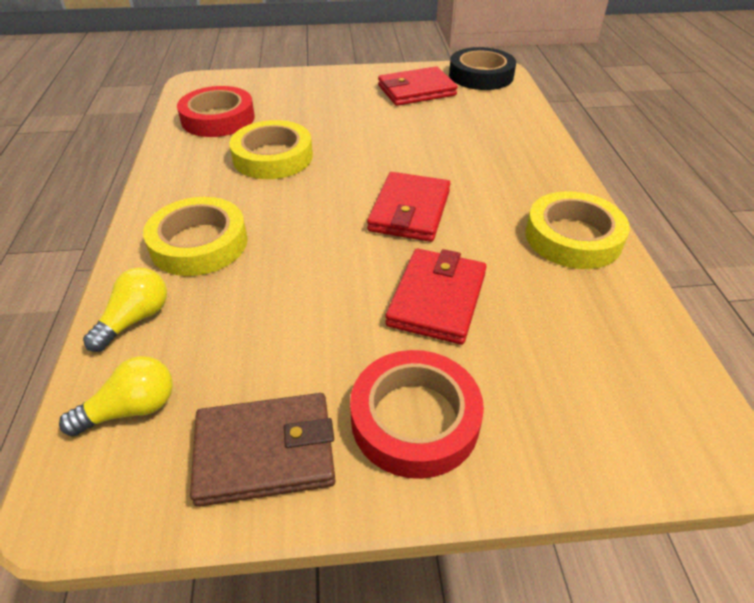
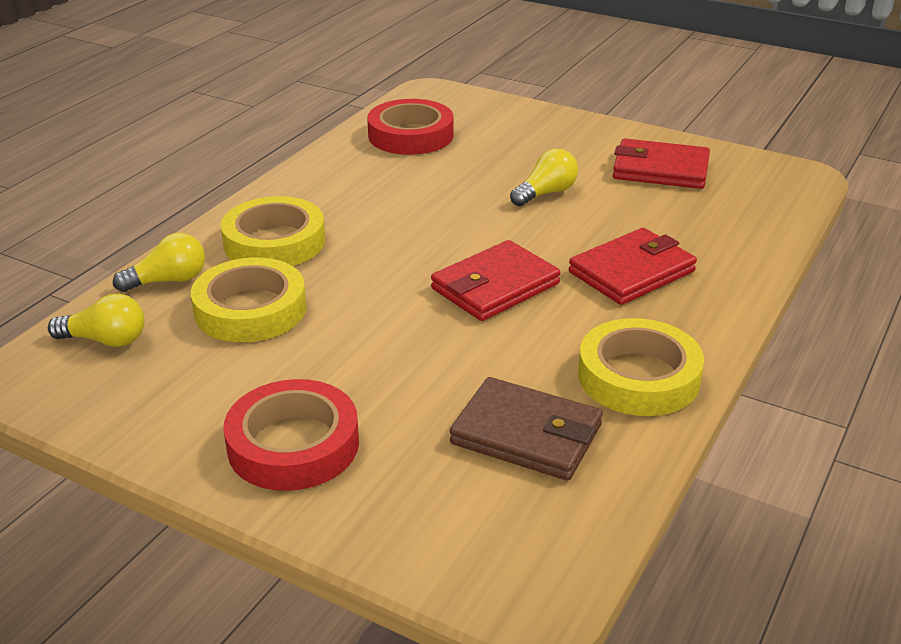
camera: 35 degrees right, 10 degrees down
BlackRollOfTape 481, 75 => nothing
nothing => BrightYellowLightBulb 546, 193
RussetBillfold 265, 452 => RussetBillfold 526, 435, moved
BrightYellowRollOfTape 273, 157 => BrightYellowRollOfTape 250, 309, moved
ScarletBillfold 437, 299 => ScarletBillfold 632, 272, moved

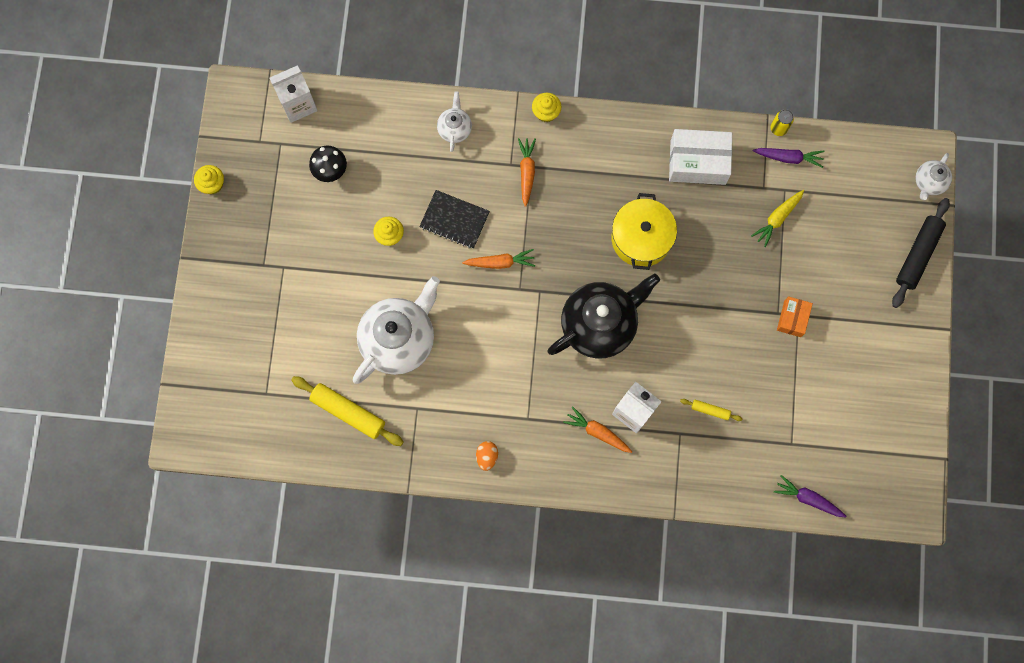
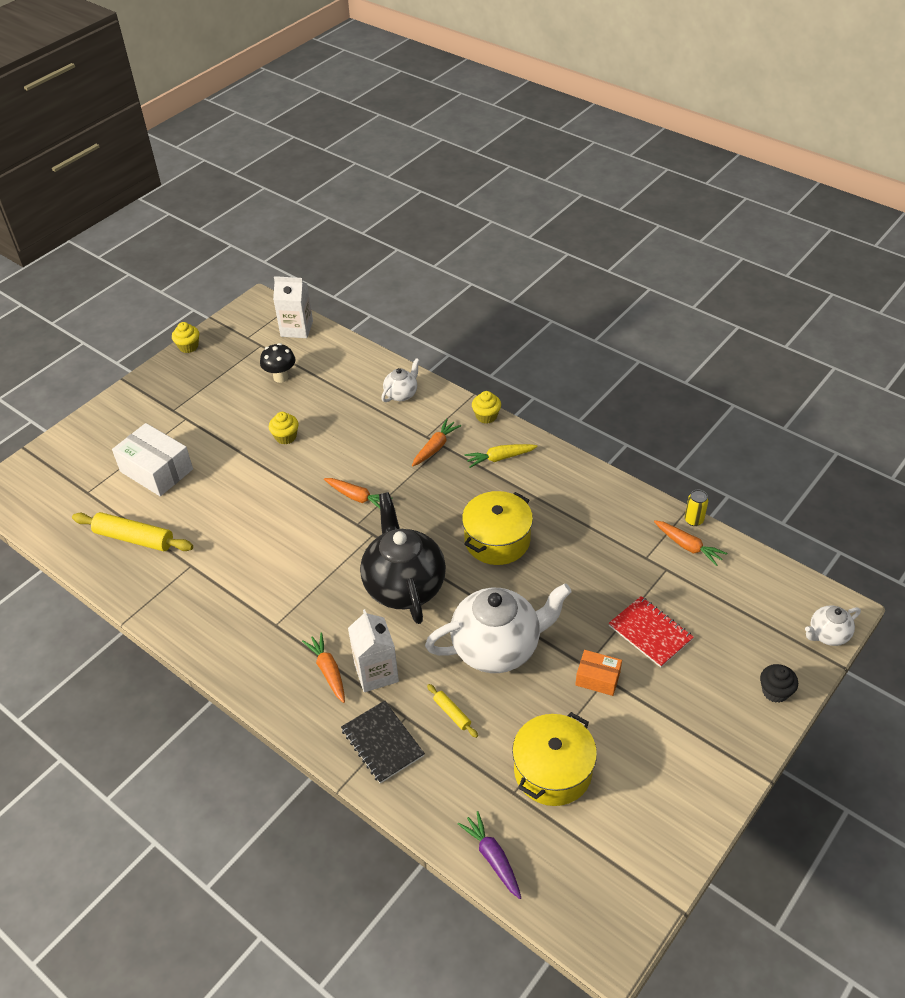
camera: 35 degrees right, 30 degrees down
BrightOrangeEggShape 487, 456 => nothing
nothing => BrightYellowPot 552, 771
nothing => ScarletExerciseBook 650, 633
PureWhiteChinaTeapot 399, 339 => PureWhiteChinaTeapot 497, 648, moved
BlackExerciseBook 454, 220 => BlackExerciseBook 382, 743, moved
PureWhiteParcel 698, 162 => PureWhiteParcel 156, 470, moved
BrightYellowToyCarrot 777, 219 => BrightYellowToyCarrot 500, 458, moved
BlackPastryRoller 917, 255 => BlackMuffin 775, 691
PurpleToyCarrot 788, 158 => BrightOrangeToyCarrot 688, 546
BrightYellowPastryRoller 348, 412 => BrightYellowPastryRoller 134, 538, 45 degrees counterclockwise
BlackChinaTeapot 599, 324 => BlackChinaTeapot 404, 586, 105 degrees counterclockwise
BrightOrangeParcel 792, 318 => BrightOrangeParcel 597, 678, 60 degrees clockwise

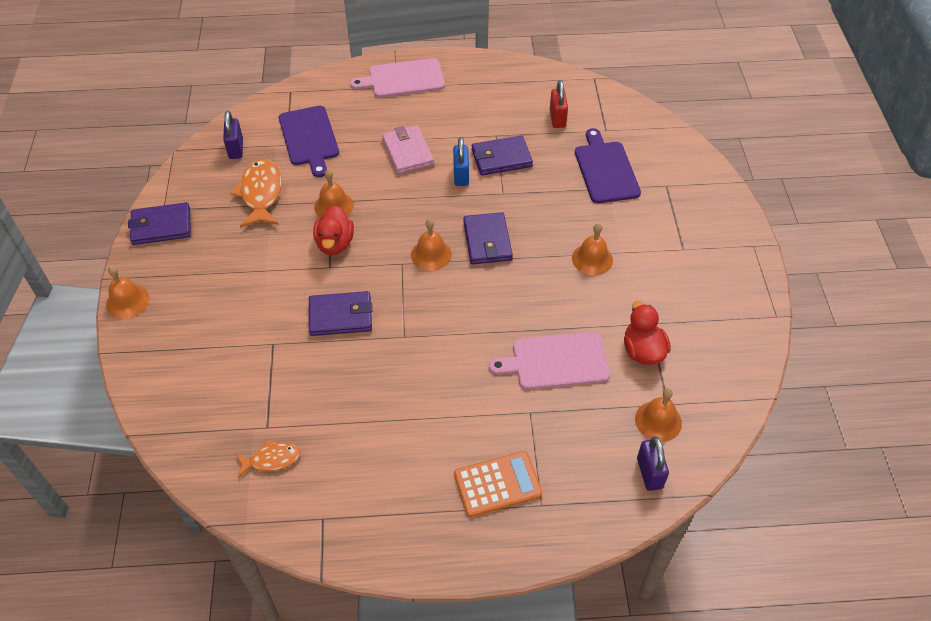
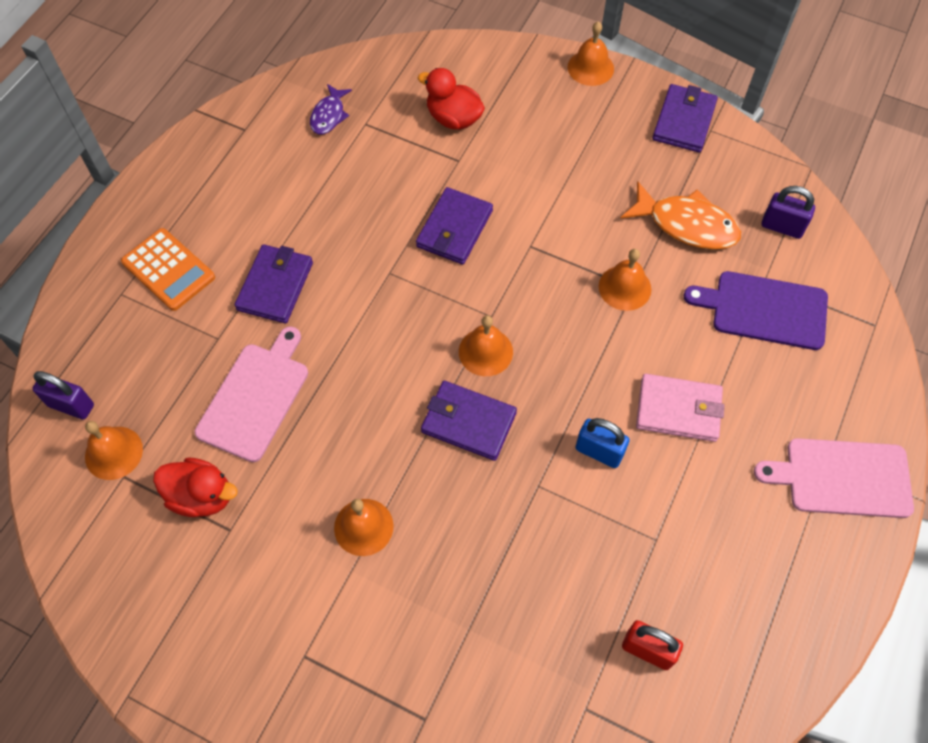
camera: 120 degrees right, 10 degrees up
PurpleBreadBoard 605, 170 => nothing
ScarletToyDuck 335, 244 => ScarletToyDuck 453, 118, moved
PurpleBillfold 501, 158 => PurpleBillfold 275, 286, moved
BrightOrangeFish 271, 459 => PurpleFish 329, 115
RosyBreadBoard 403, 79 => RosyBreadBoard 842, 478, 105 degrees counterclockwise
BrightOrangeCalculator 497, 484 => BrightOrangeCalculator 168, 270, 60 degrees counterclockwise

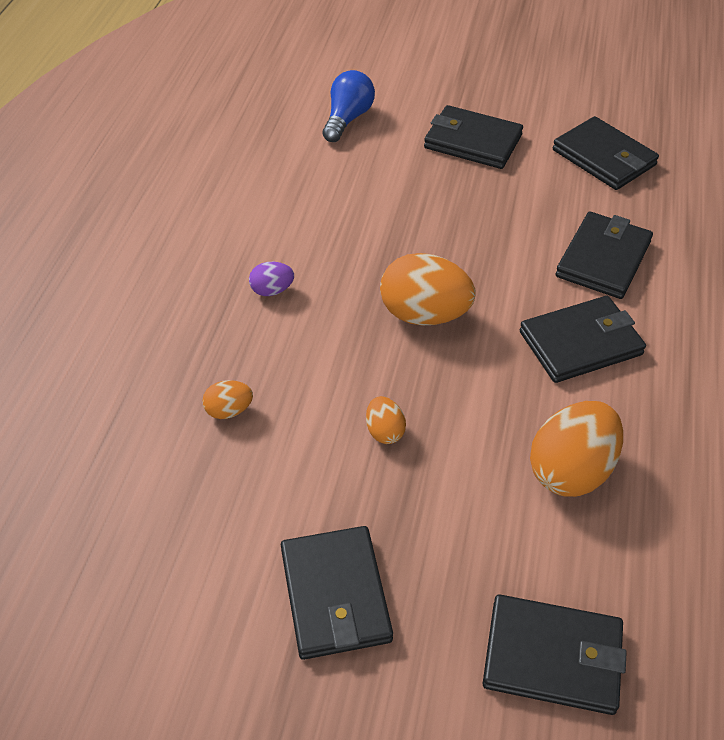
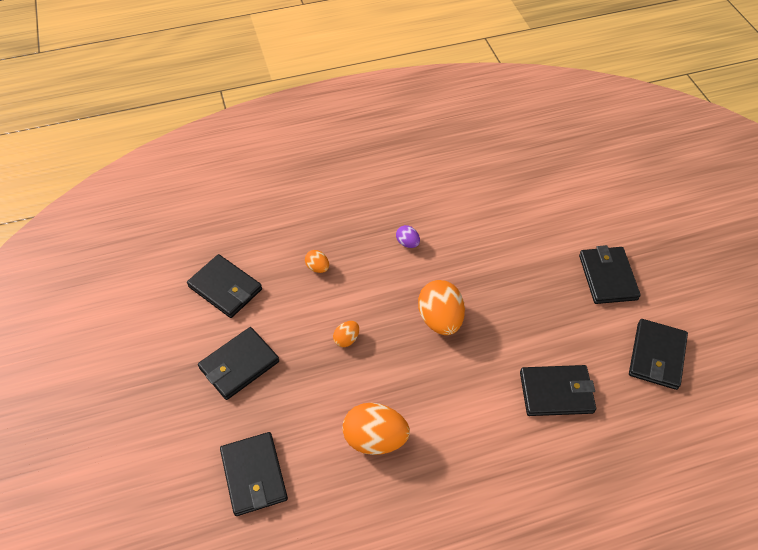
camera: 60 degrees right, 5 degrees up
RoyalBlueLightBulb 347, 119 => nothing
BlackBillfold 581, 343 => BlackBillfold 225, 288, moved

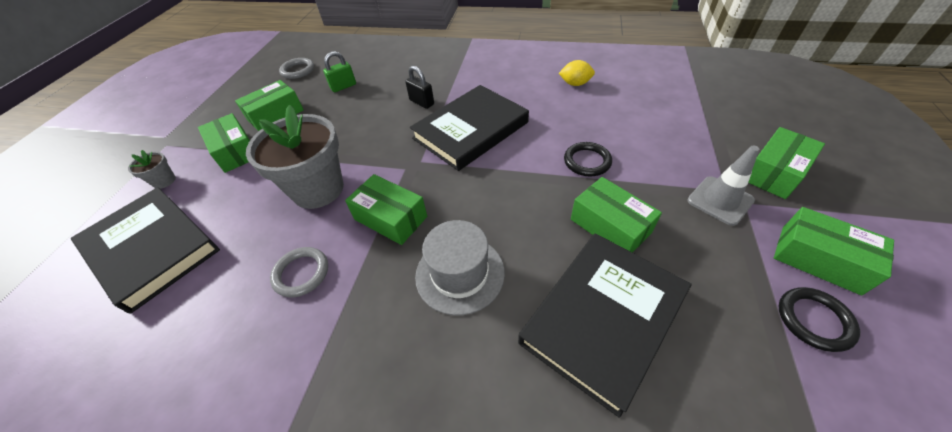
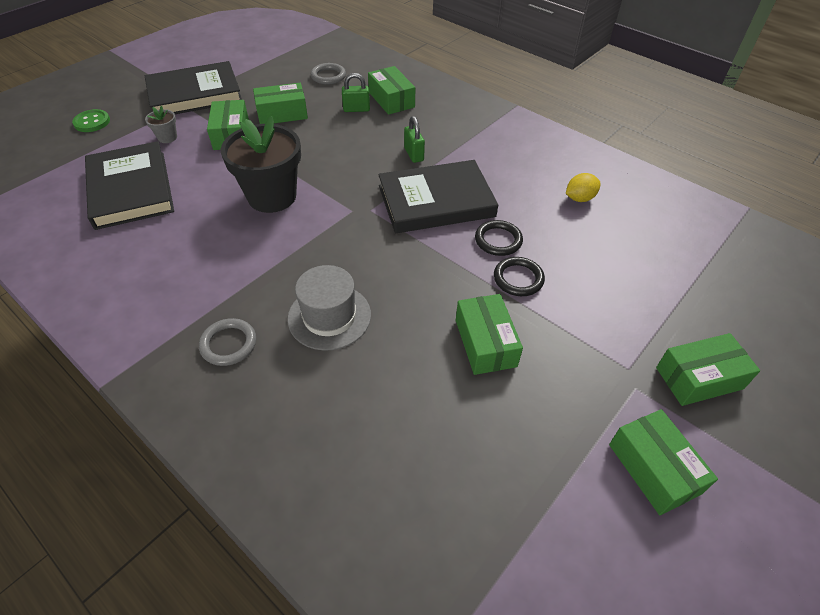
camera: 25 degrees right, 0 degrees up
GreyTrafficCone 720, 200 => nothing
nothing => GreenShirtButton 92, 122
GreyRing 301, 273 => GreyRing 228, 344, moved
GreenParcel 390, 218 => GreenParcel 391, 100, moved
BlackHardcover 603, 318 => BlackHardcover 195, 94, moved
BlackRing 814, 320 => BlackRing 498, 240, moved
GreyPlantPot 318, 189 => BlackPlantPot 272, 196
BlackPadlock 421, 102 => GreenPadlock 413, 154
BrightYellowCitrusFruit 575, 84 => BrightYellowCitrusFruit 579, 198, 60 degrees counterclockwise

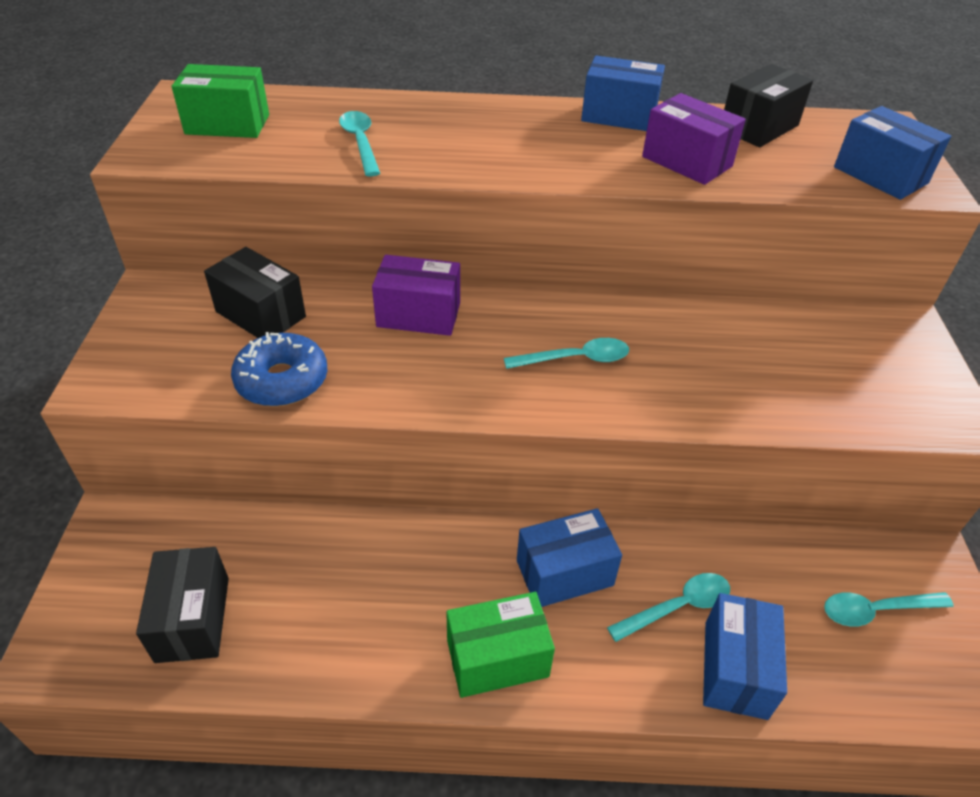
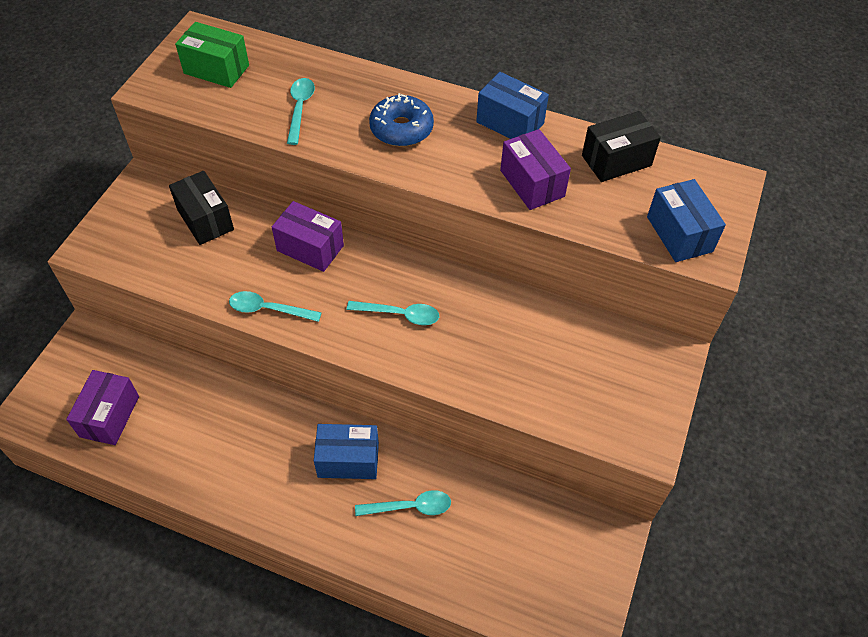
camera: 20 degrees right, 10 degrees up
GreenParcel 497, 658 => nothing
RoyalBlueParcel 735, 669 => nothing
RoyalBlueDonut 282, 380 => RoyalBlueDonut 401, 129, moved
AquaTeaspoon 875, 610 => AquaTeaspoon 268, 309, moved
BlackParcel 193, 619 => PurpleParcel 109, 416

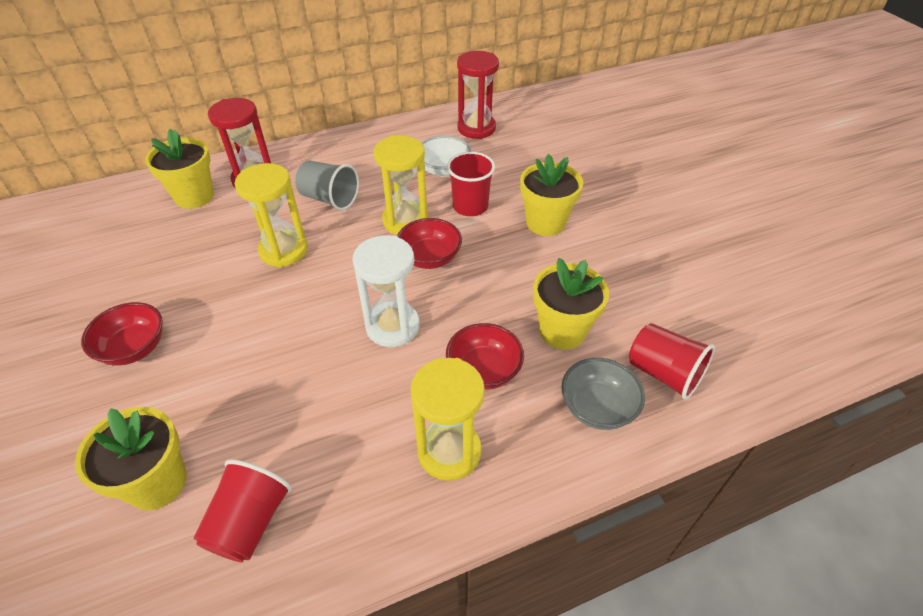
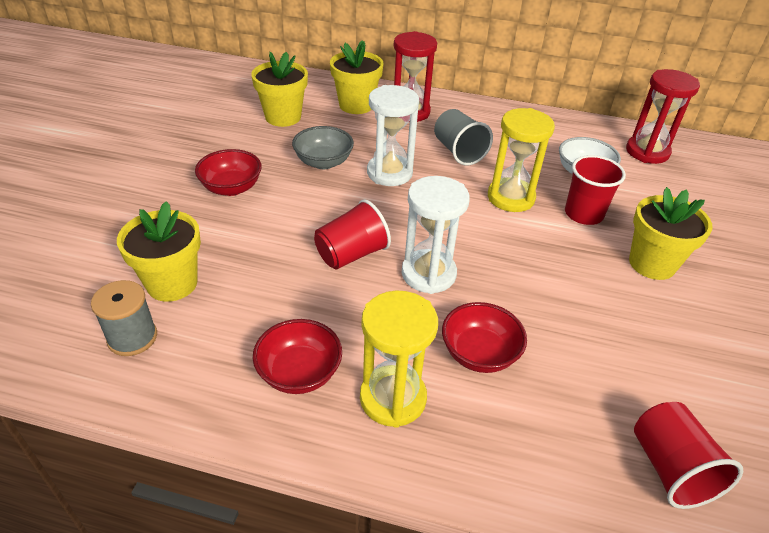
camera: 35 degrees right, 5 degrees down
nothing => GreySpool 132, 337
ScarletTumbler 250, 522 => ScarletTumbler 351, 254, moved
ScarletServingBowl 430, 258 => ScarletServingBowl 299, 373, moved
BrightYellowPlantPot 562, 331 => BrightYellowPlantPot 283, 117, moved
GreyServingBowl 597, 408 => GreyServingBowl 323, 162, moved
BrightYellowSandglass 283, 250 => PureWhiteSandglass 389, 173

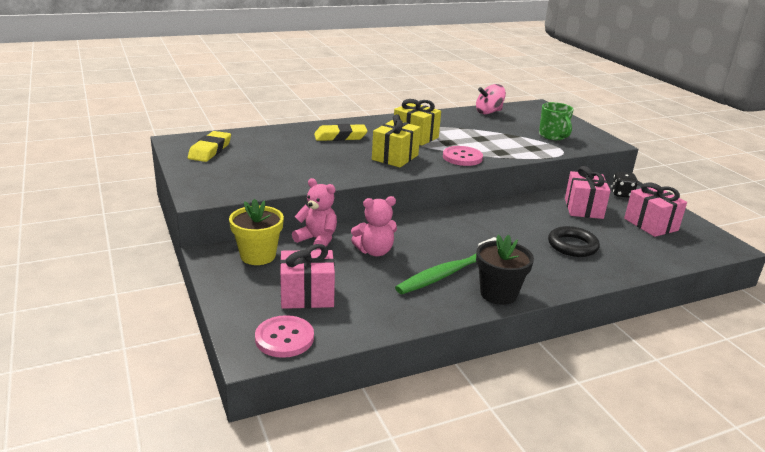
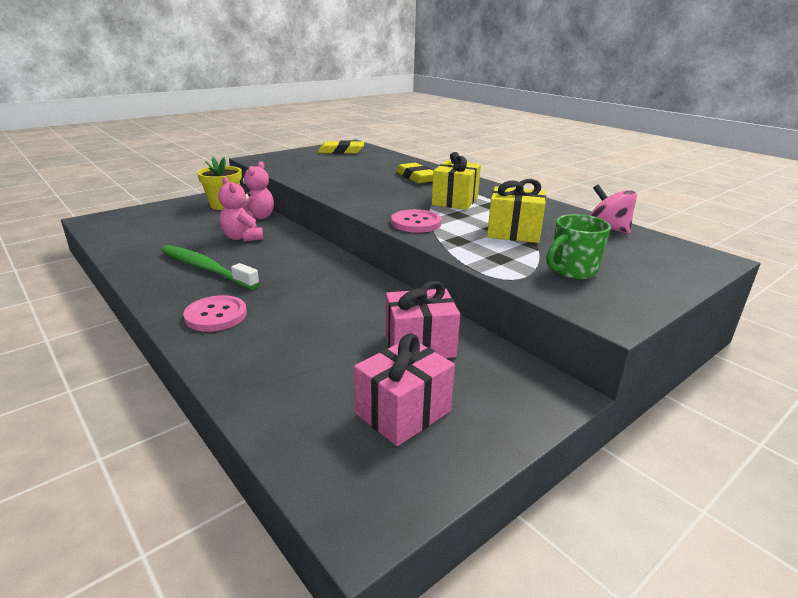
camera: 75 degrees right, 0 degrees up
RosyGift 307, 295 => nothing
BlackPlantPot 498, 294 => nothing
BlackRing 572, 245 => nothing
BlackGameDie 622, 194 => nothing
RosyShirtButton 284, 338 => RosyShirtButton 216, 315, moved
BrightYellowGift 395, 157 => BrightYellowGift 513, 233, moved

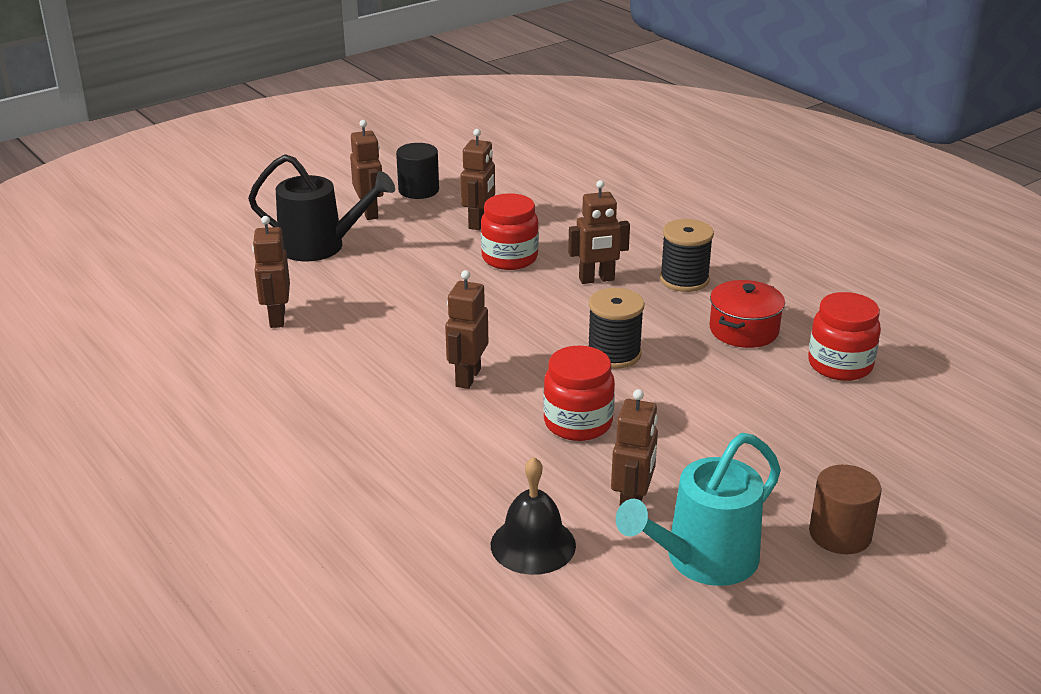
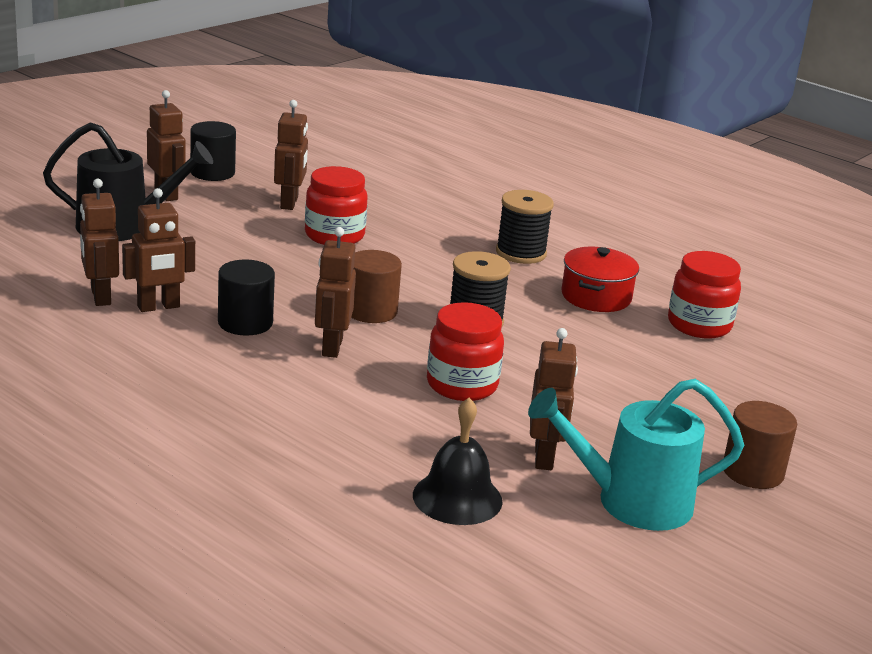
camera: 15 degrees left, 5 degrees down
nothing => BlackCylinder 245, 323
nothing => RussetCylinder 371, 311
RussetRobot 596, 279 => RussetRobot 158, 307, moved
AquaWateringCan 702, 560 => AquaWateringCan 631, 502, 45 degrees clockwise

